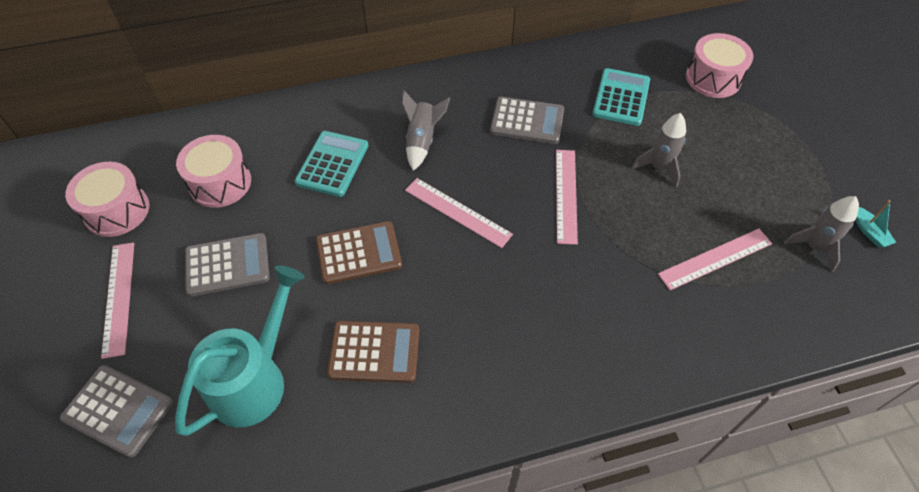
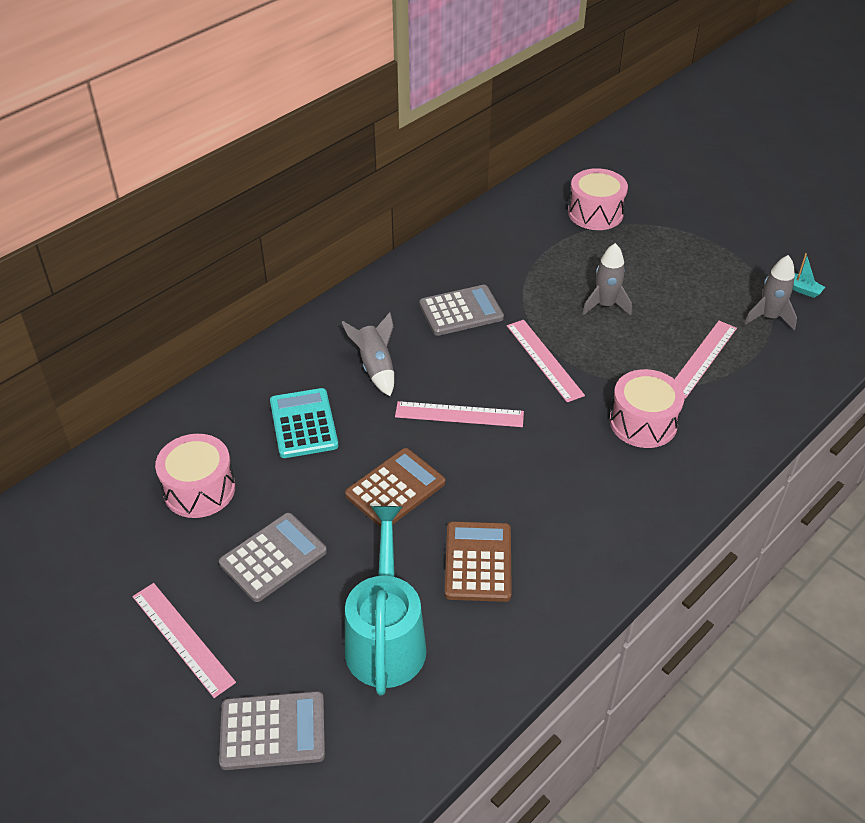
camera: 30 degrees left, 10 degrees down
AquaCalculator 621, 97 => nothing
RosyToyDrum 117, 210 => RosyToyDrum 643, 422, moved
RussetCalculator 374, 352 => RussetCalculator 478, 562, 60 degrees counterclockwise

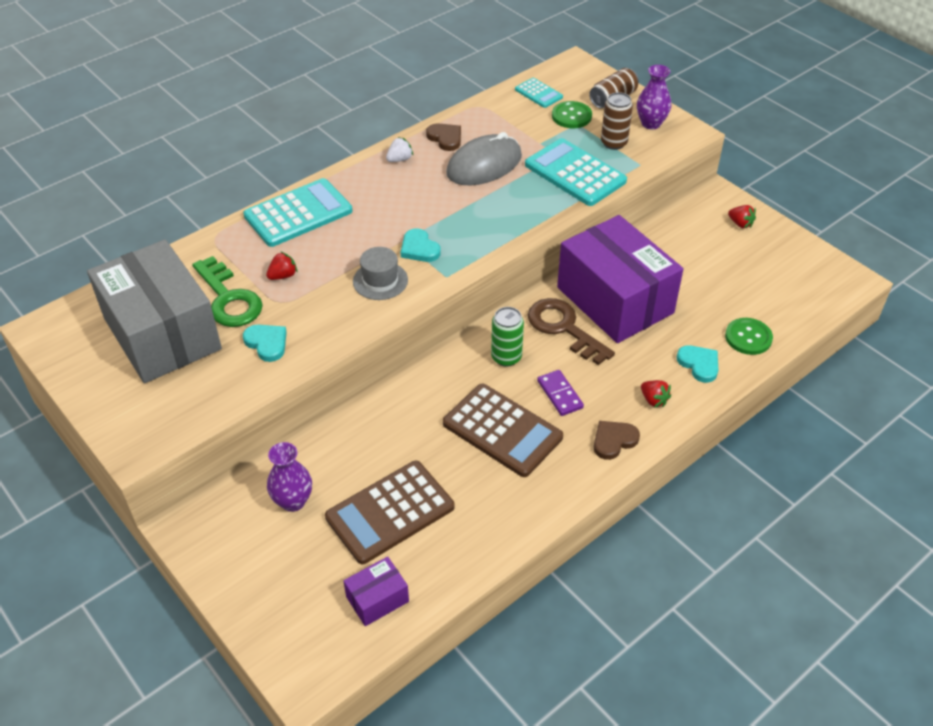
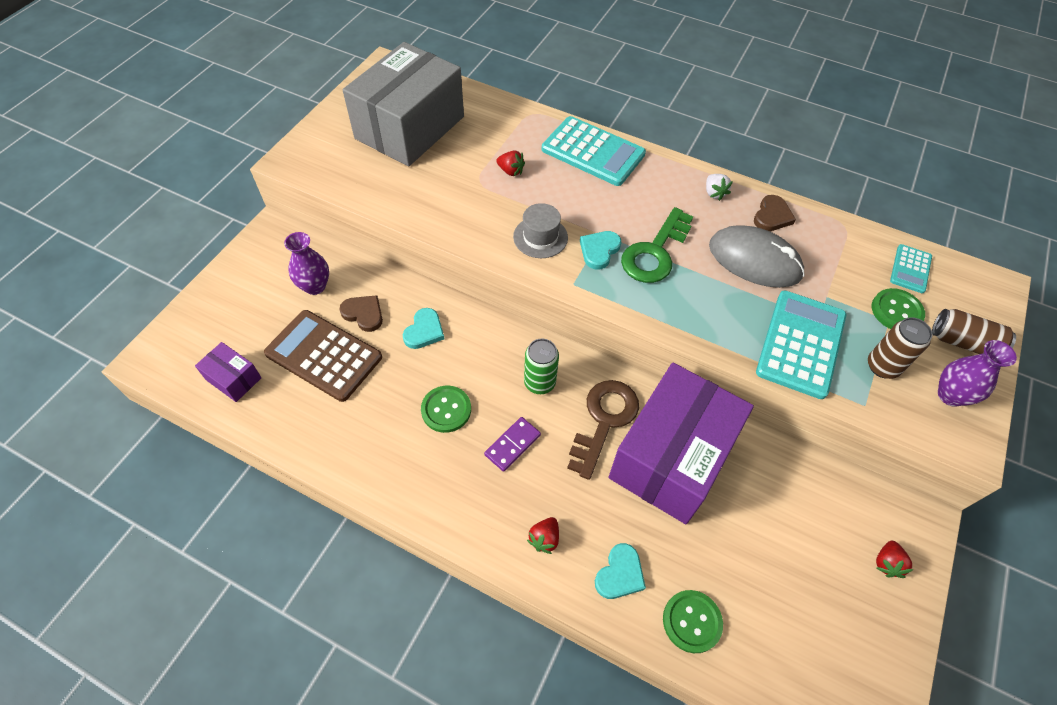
camera: 65 degrees right, 10 degrees up
GreenKey 229, 299 => GreenKey 654, 252, moved
AquaHeartShape 267, 343 => AquaHeartShape 424, 331, moved
RussetHeartShape 613, 441 => RussetHeartShape 364, 314, moved
RussetCalculator 502, 430 => GreenShirtButton 446, 410
PureWhiteToyStrawberry 399, 159 => PureWhiteToyStrawberry 714, 193, 45 degrees clockwise

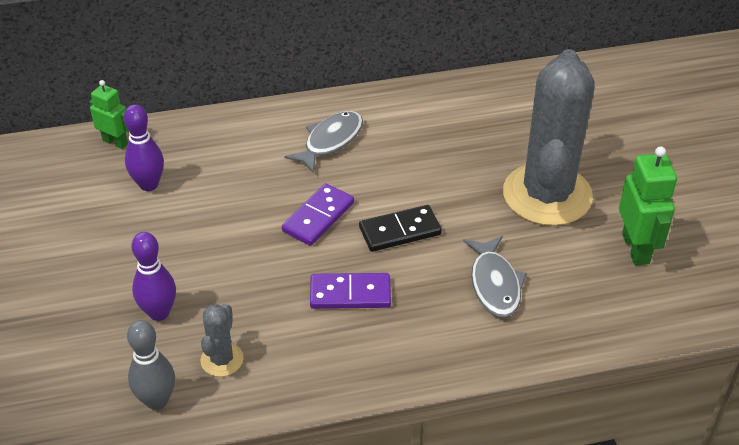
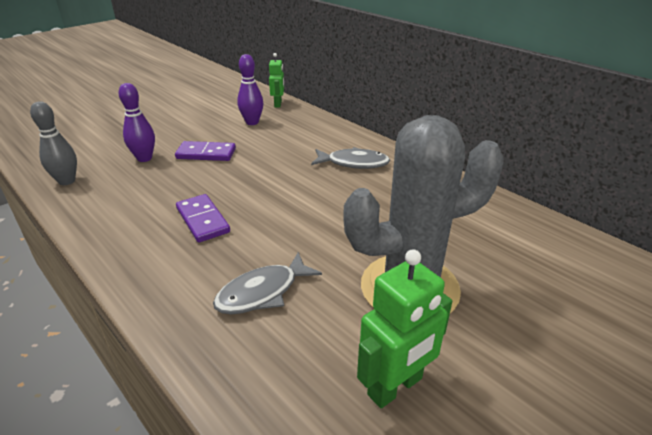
camera: 60 degrees right, 10 degrees down
GreyCactus 222, 359 => nothing
BlackDomino 400, 231 => nothing
PurpleDomino 318, 217 => PurpleDomino 206, 154, moved

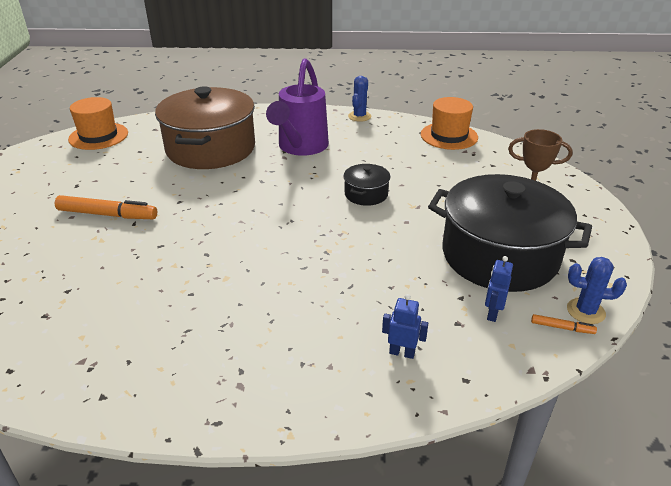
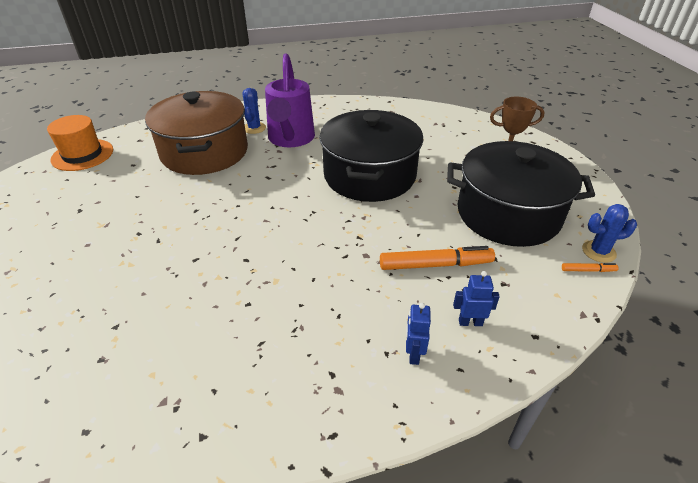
camera: 15 degrees left, 5 degrees up
BrightOrangeTallHat 449, 136 => nothing
BrightOrangeMarkerPen 107, 214 => BrightOrangeMarkerPen 435, 265, moved
RoyalBlueCactus 359, 116 => RoyalBlueCactus 254, 128, moved
RoyalBlueRobot 492, 313 => RoyalBlueRobot 413, 354, moved
BlackPot 366, 194 => BlackPot 369, 175, x2.30

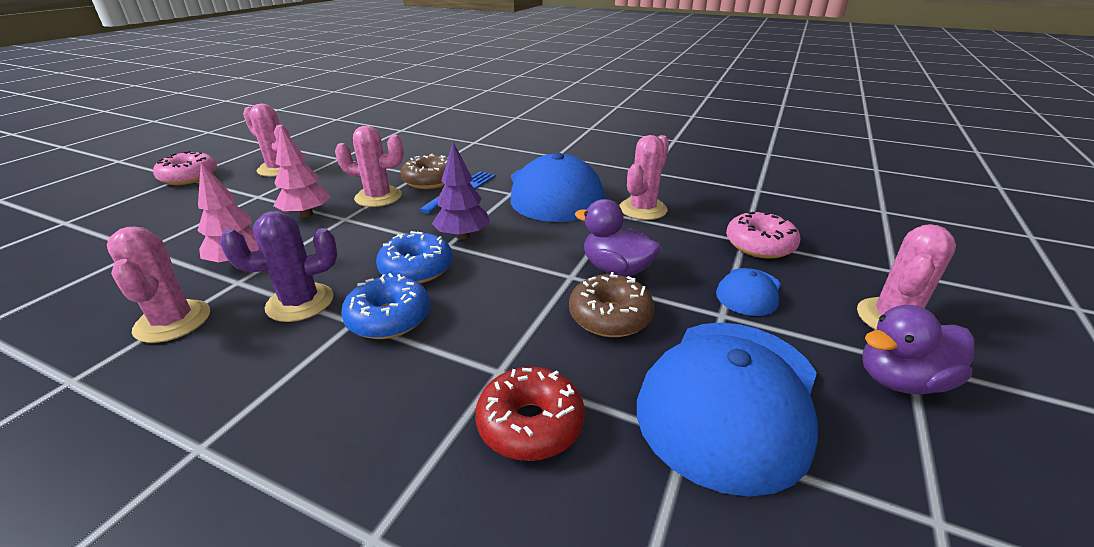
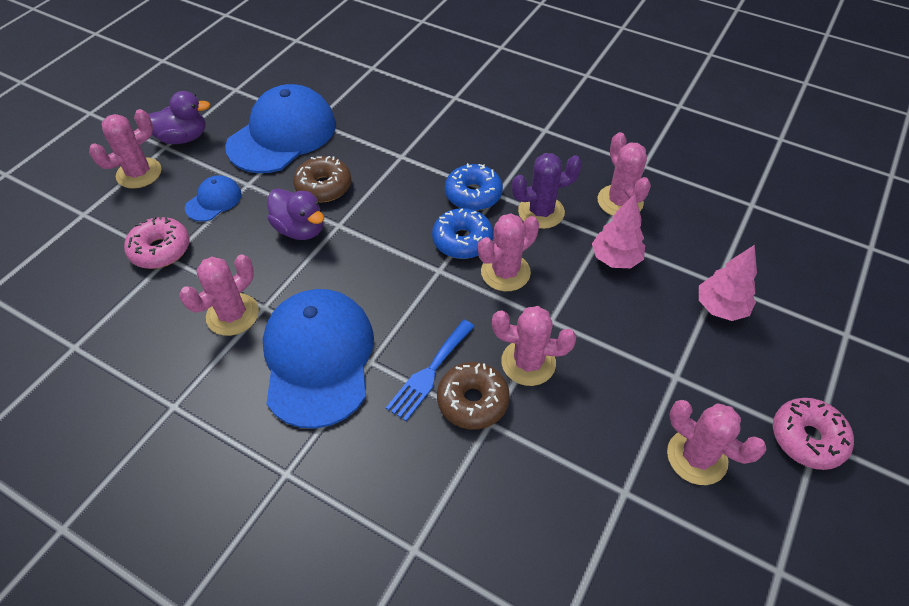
camera: 175 degrees left, 20 degrees up
PurpleFirTree 463, 236 => nothing
ScarletDonut 530, 424 => nothing
nothing => RosyCactus 505, 272
RosyFirTree 306, 214 => RosyFirTree 720, 308, moved

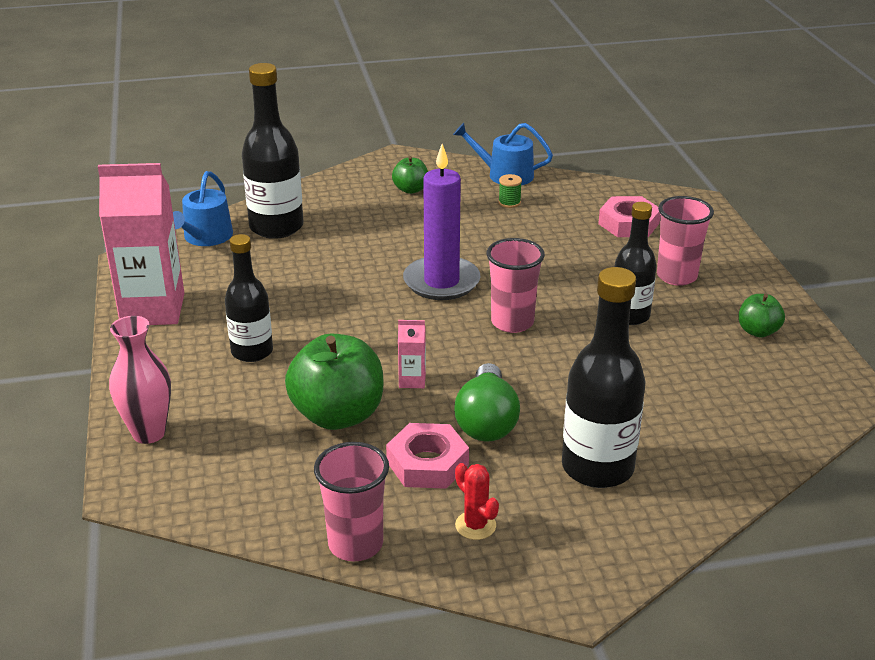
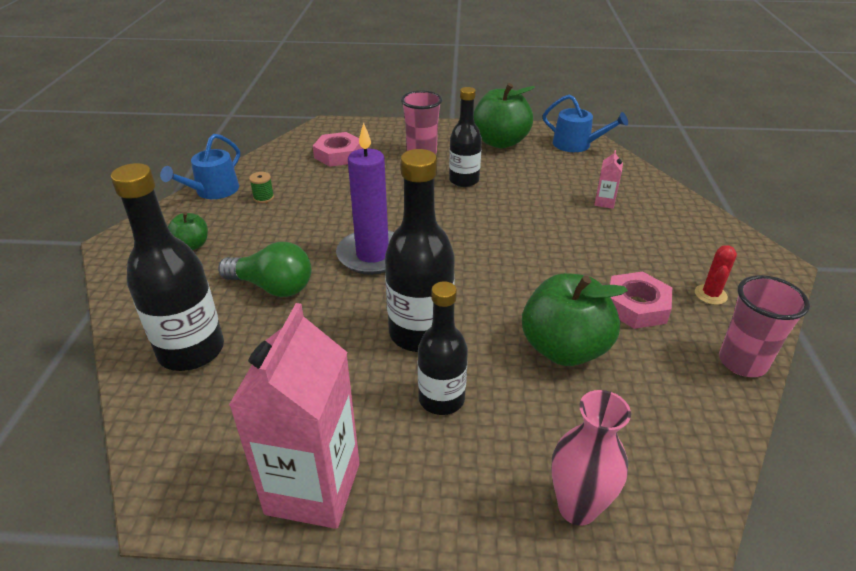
camera: 75 degrees left, 5 degrees up
RosyTumbler 512, 322 => nothing
RoyalBlueWateringCan 205, 237 => RoyalBlueWateringCan 576, 145, moved
RosyJuiceCarton 412, 380 => RosyJuiceCarton 604, 202, moved
GreenLightBulb 486, 421 => GreenLightBulb 272, 287, moved
BlackDrinkBottle 597, 467 => BlackDrinkBottle 420, 333, moved
ScarletCactus 475, 525 => ScarletCactus 710, 294, 45 degrees counterclockwise
GreenToyApple 758, 331 => GreenToyApple 500, 142, x1.96

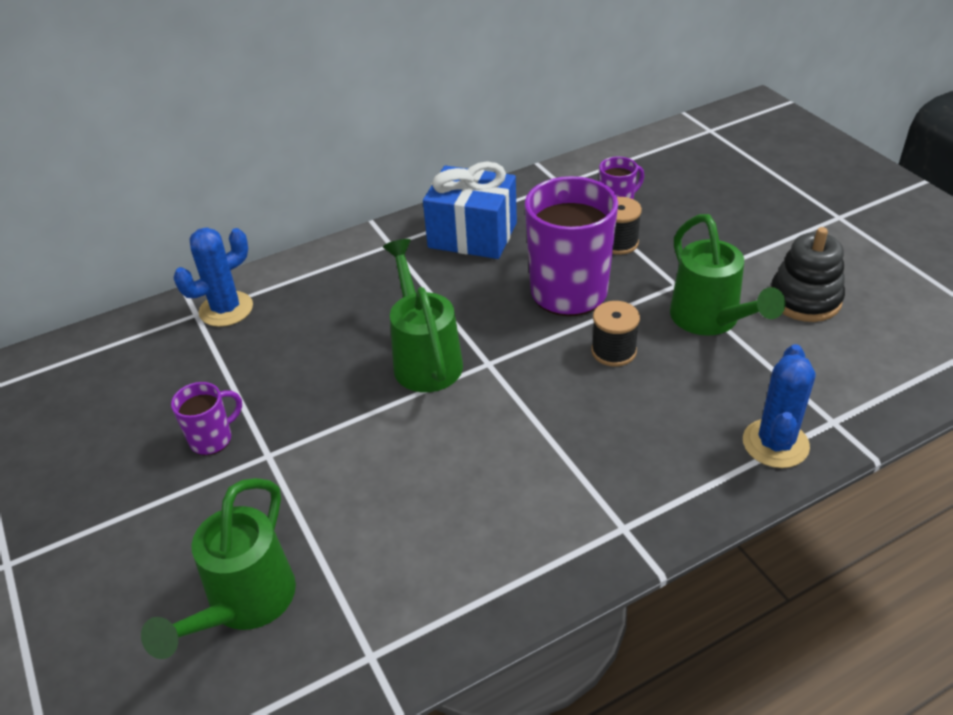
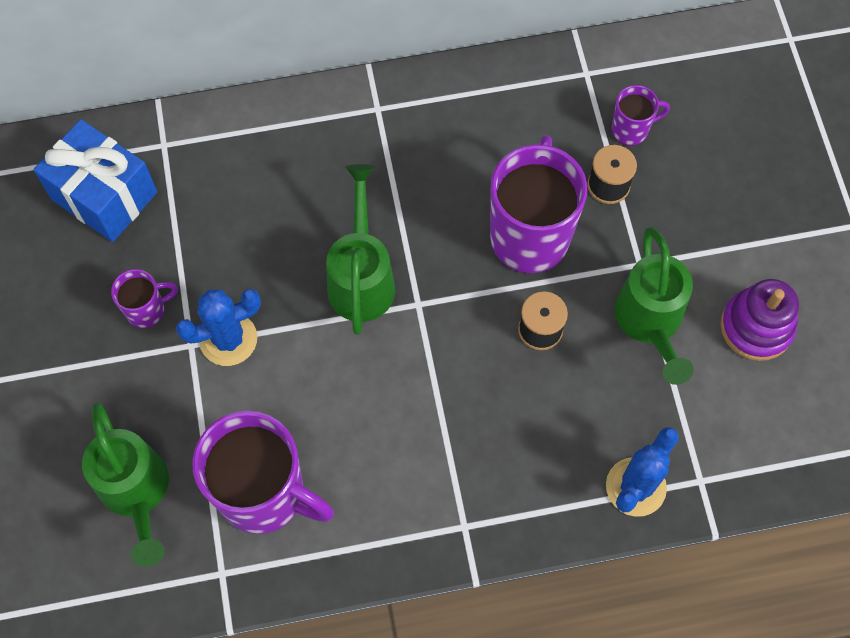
camera: 15 degrees right, 25 degrees up
nothing => PurpleMug 264, 494
RoyalBlueCactus 226, 309 => RoyalBlueCactus 228, 339, moved
RoyalBlueGift 472, 235 => RoyalBlueGift 104, 195, moved
BlackRingStacker 805, 299 => PurpleRingStacker 756, 327
GreenWateringCan 244, 605 => GreenWateringCan 137, 493, 60 degrees counterclockwise

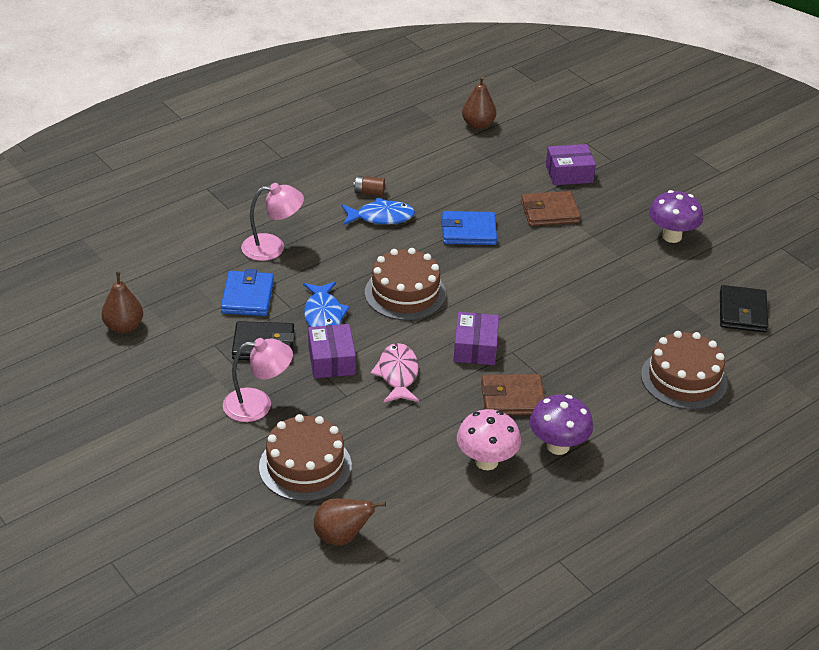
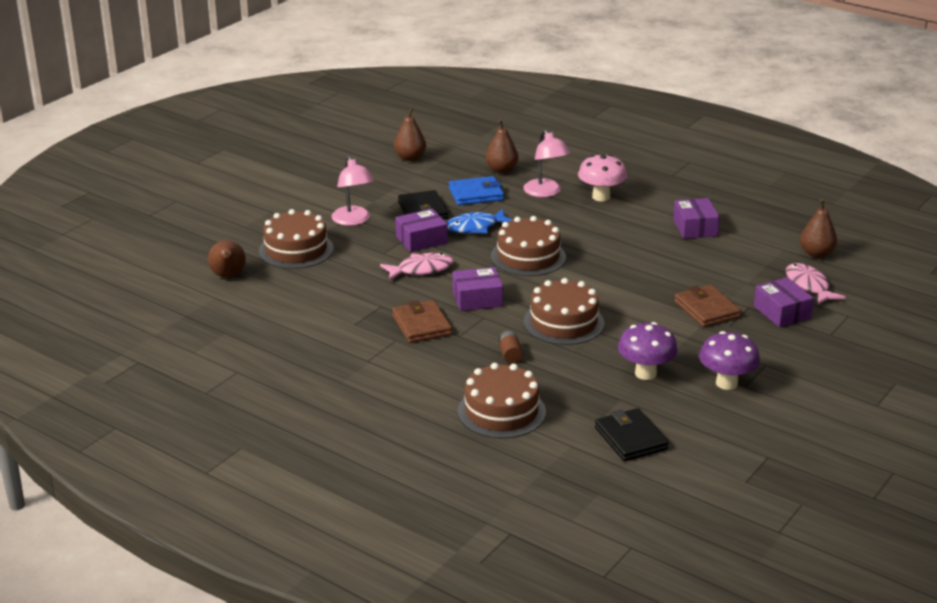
camera: 75 degrees right, 10 degrees down
RoyalBlueFish 381, 217 => nothing
RoyalBlueBillfold 468, 231 => nothing
nothing => RussetToyPear 501, 170
nothing => RussetCake 563, 322
nothing => PurpleParcel 695, 228
nothing => RosyFish 808, 286
RussetAaBattery 369, 192 => RussetAaBattery 510, 354, moved
RosyFungus 486, 461 => RosyFungus 601, 197, moved
PurpleFungus 558, 446 => PurpleFungus 645, 373, moved
BlackBillfold 742, 312 => BlackBillfold 631, 438, 75 degrees clockwise

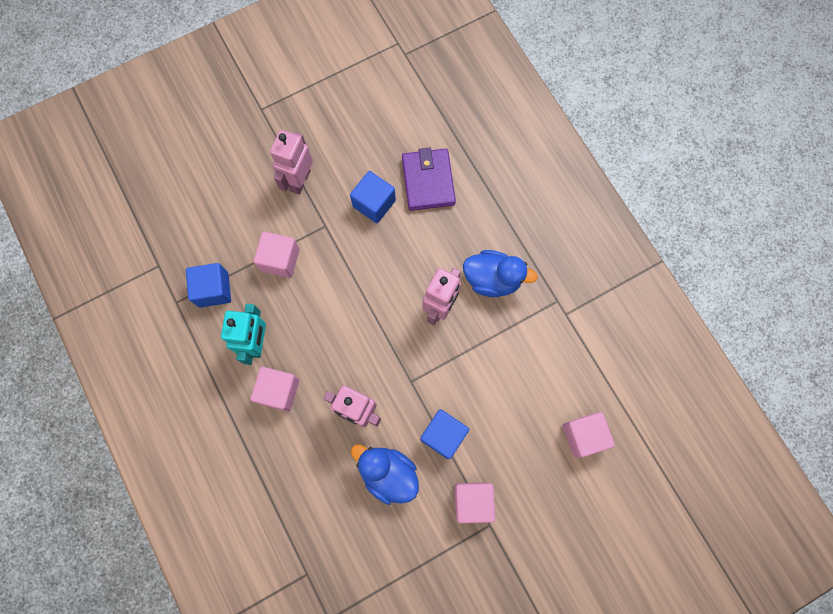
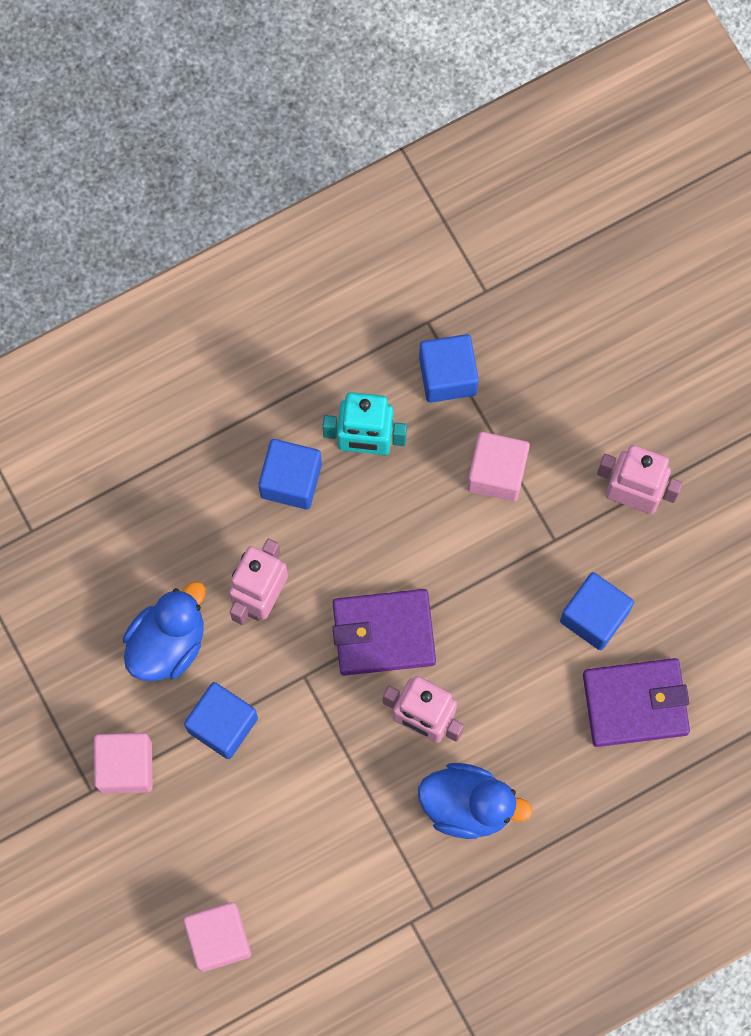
camera: 90 degrees right, 0 degrees up
nothing => PurpleBillfold 383, 634
RosySolidCube 279, 391 => RoyalBlueSolidCube 291, 480
RoyalBlueToyDuck 492, 279 => RoyalBlueToyDuck 468, 805, 90 degrees counterclockwise

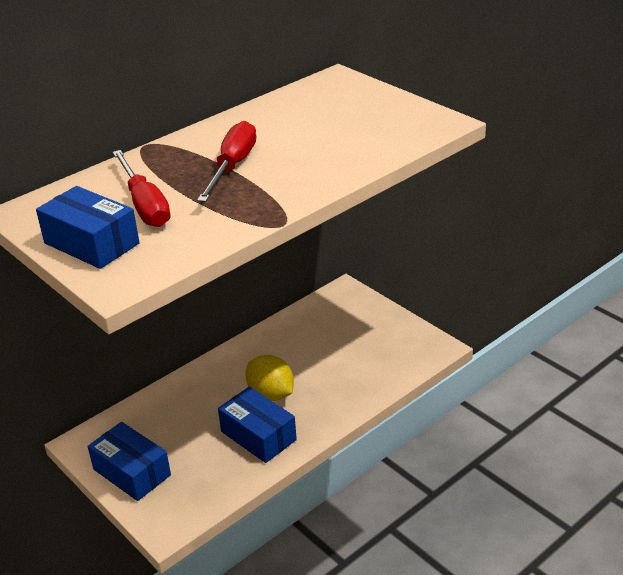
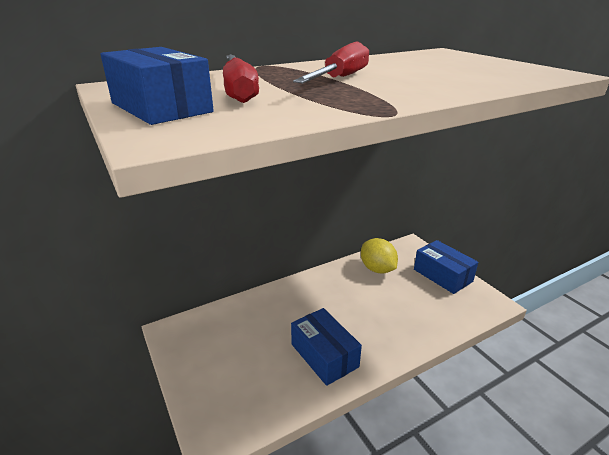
camera: 10 degrees right, 5 degrees down
RoyalBlueParcel 132, 472 => RoyalBlueParcel 442, 275, moved
BrightYellowCitrusFruit 271, 394 => BrightYellowCitrusFruit 377, 269, moved

